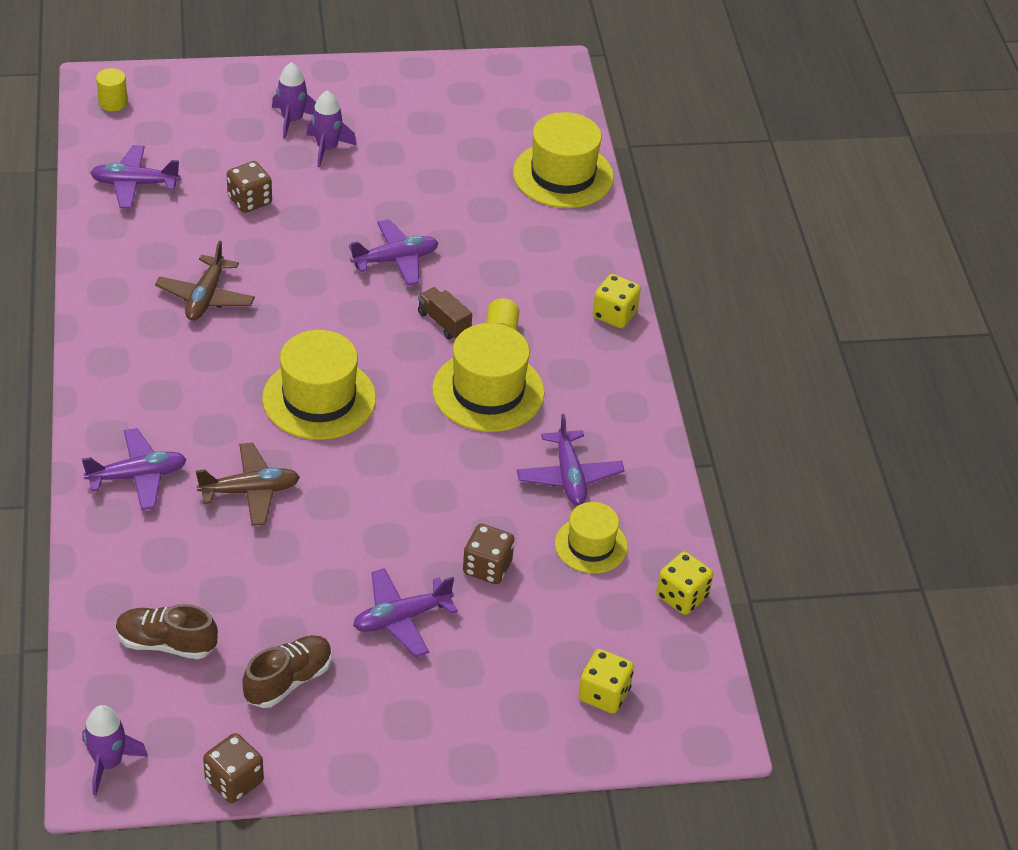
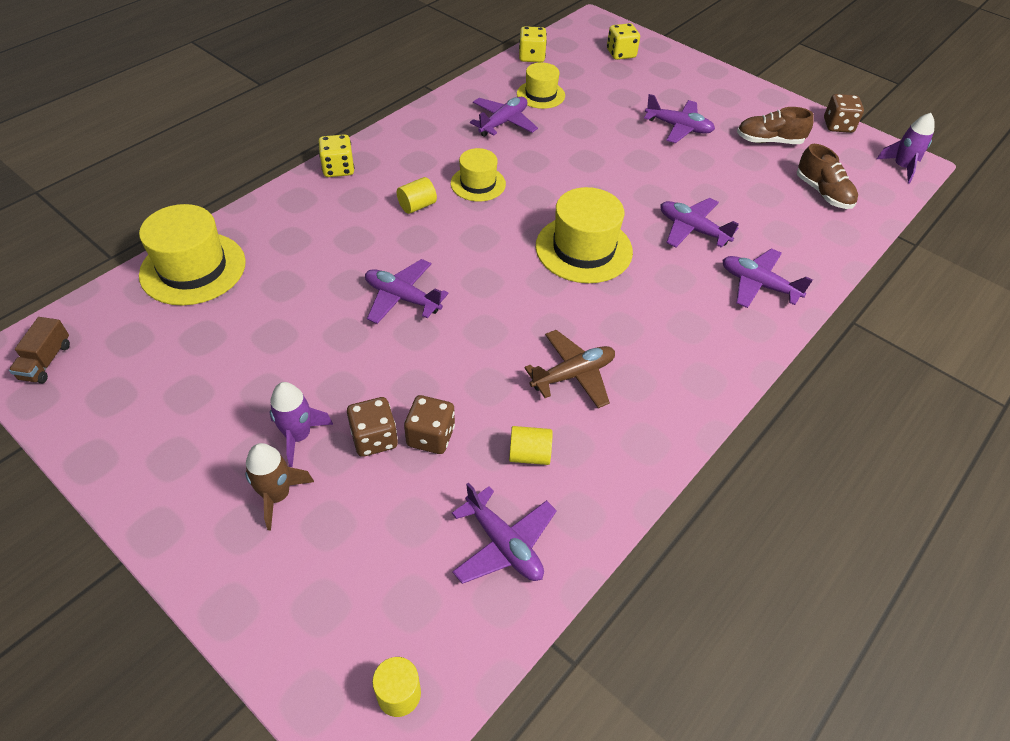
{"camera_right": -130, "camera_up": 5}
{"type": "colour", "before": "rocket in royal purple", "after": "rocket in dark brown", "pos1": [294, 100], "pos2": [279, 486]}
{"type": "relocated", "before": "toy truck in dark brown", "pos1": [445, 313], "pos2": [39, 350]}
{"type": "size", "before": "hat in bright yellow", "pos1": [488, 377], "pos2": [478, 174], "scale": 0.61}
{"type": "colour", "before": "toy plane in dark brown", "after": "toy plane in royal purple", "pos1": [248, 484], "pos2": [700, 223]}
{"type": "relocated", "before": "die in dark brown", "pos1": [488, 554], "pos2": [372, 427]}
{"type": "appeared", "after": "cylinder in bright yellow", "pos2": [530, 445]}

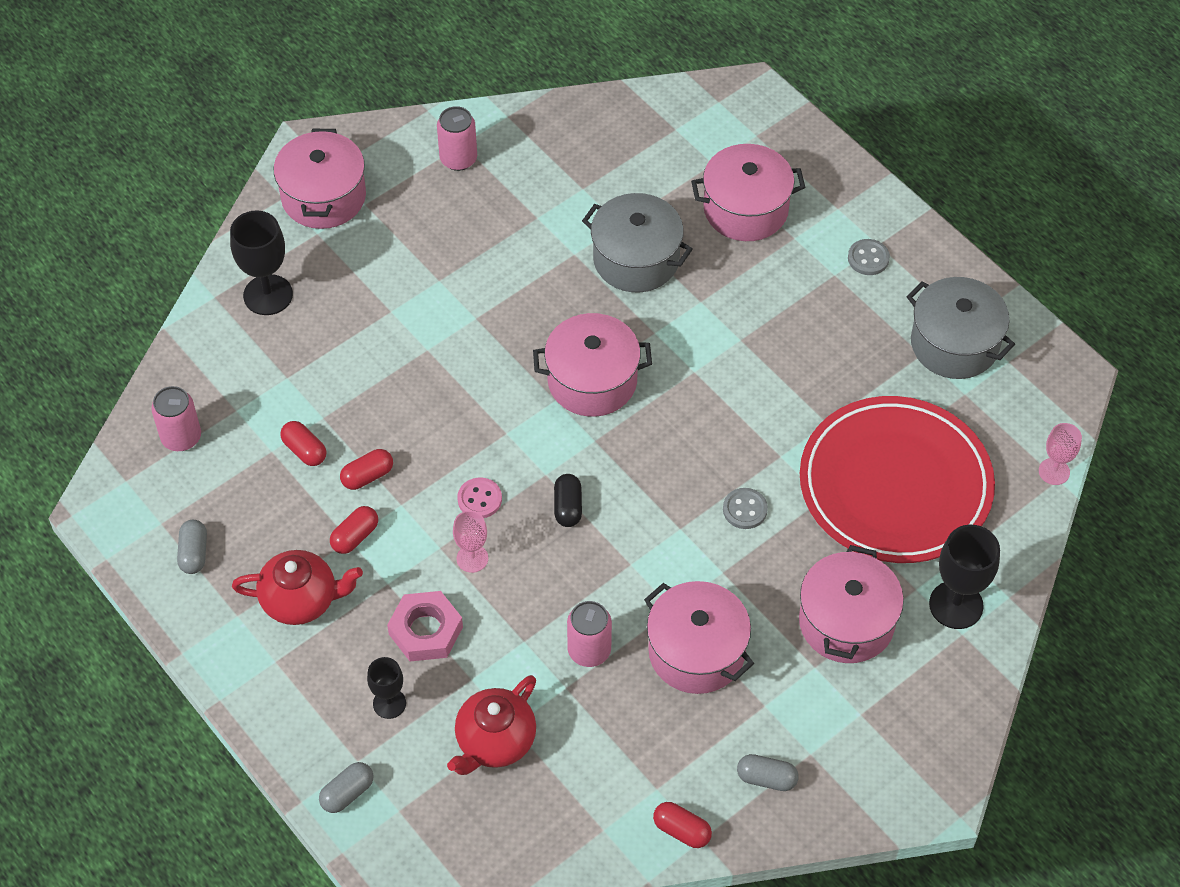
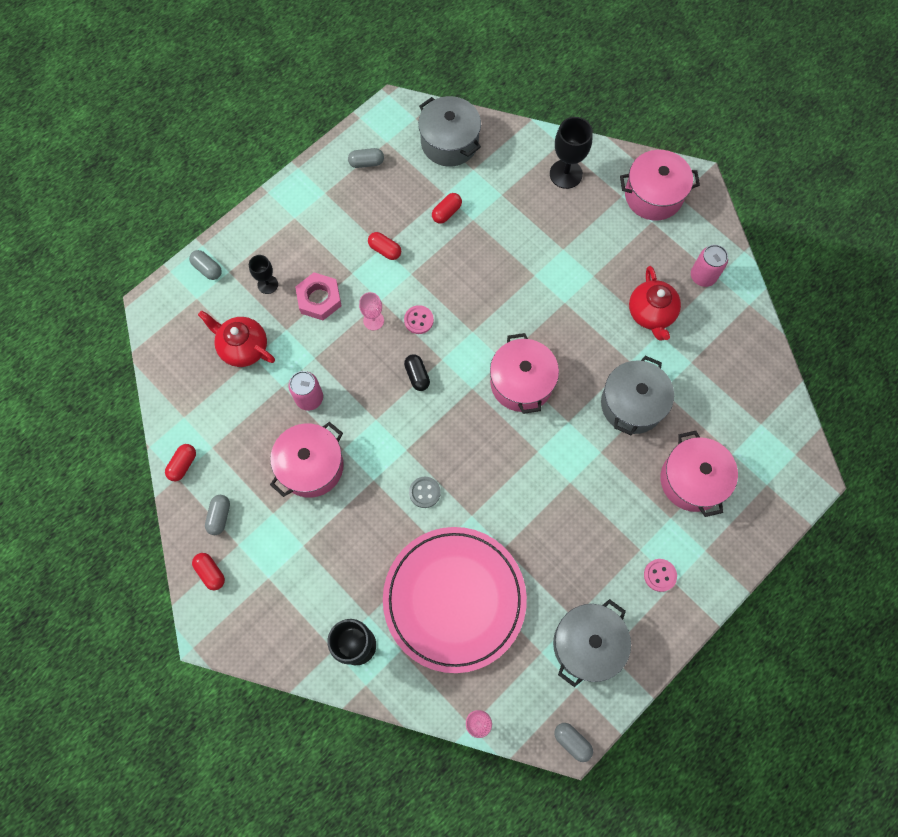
{"camera_right": 85, "camera_up": 15}
{"type": "colour", "before": "shirt button in ash-grey", "after": "shirt button in rose-pink", "pos1": [869, 257], "pos2": [660, 575]}
{"type": "exchanged", "before": "soda can in rose-pink", "after": "pot in ash-grey", "pos1": [176, 418], "pos2": [449, 131]}
{"type": "colour", "before": "flat dish in red", "after": "flat dish in rose-pink", "pos1": [897, 479], "pos2": [455, 600]}
{"type": "relocated", "before": "pill shape in red", "pos1": [366, 469], "pos2": [208, 571]}
{"type": "spun", "before": "pill shape in black", "pos1": [568, 500], "pos2": [417, 372], "turn": 75}
{"type": "missing", "before": "pot in rose-pink", "pos1": [851, 604]}
{"type": "relocated", "before": "teapot in red", "pos1": [297, 587], "pos2": [655, 303]}
{"type": "appeared", "after": "pill shape in ash-grey", "pos2": [573, 742]}

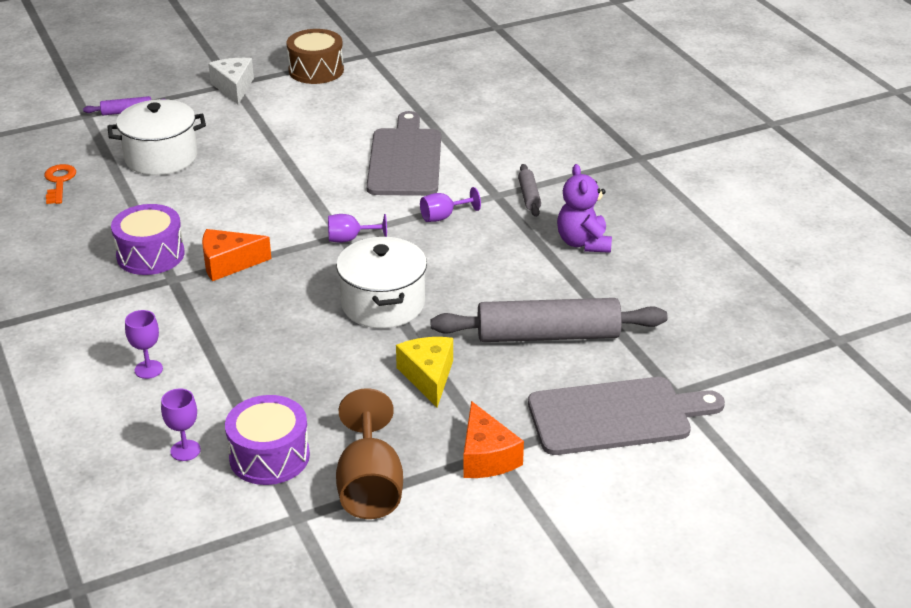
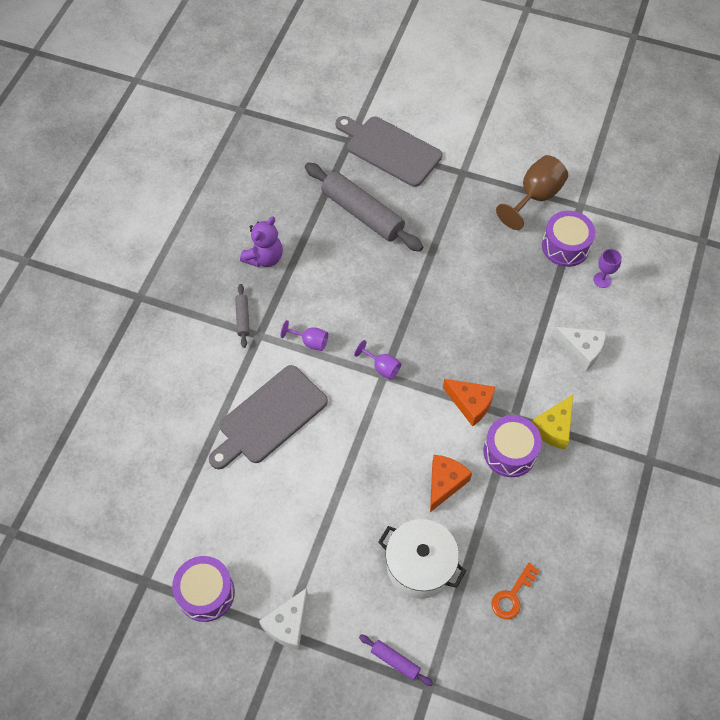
{"camera_right": -135, "camera_up": 25}
{"type": "colour", "before": "toy drum in dark brown", "after": "toy drum in royal purple", "pos1": [315, 56], "pos2": [203, 589]}
{"type": "spun", "before": "pastry roller in ash-grey", "pos1": [529, 190], "pos2": [242, 316], "turn": -45}
{"type": "missing", "before": "pot in white", "pos1": [381, 282]}
{"type": "exchanged", "before": "chalice in royal purple", "after": "cheese wedge in white", "pos1": [144, 344], "pos2": [579, 349]}
{"type": "relocated", "before": "cheese wedge in bright yellow", "pos1": [424, 372], "pos2": [552, 422]}
{"type": "relocated", "before": "cheese wedge in orange-coloured", "pos1": [493, 439], "pos2": [451, 483]}

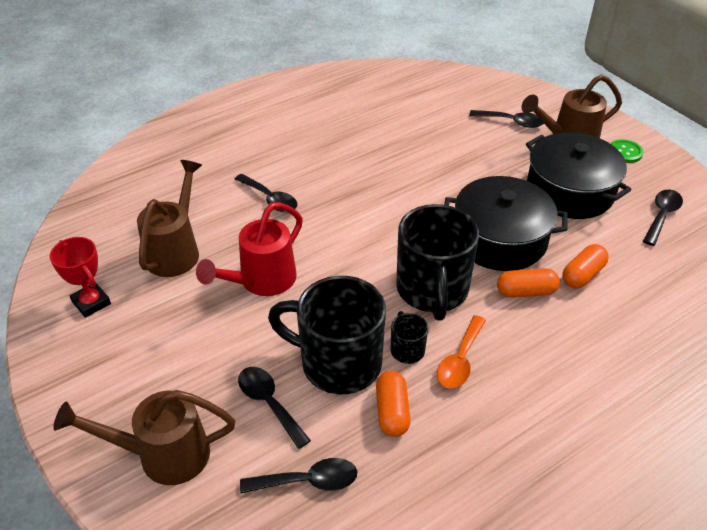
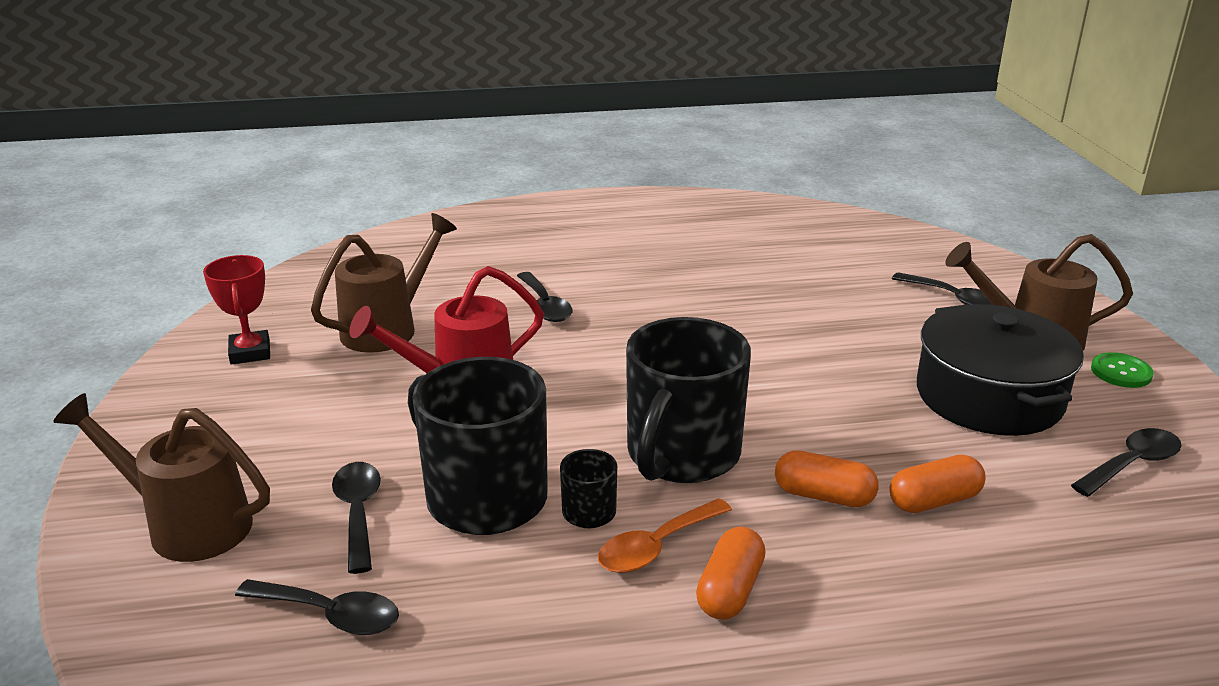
{"camera_right": 25, "camera_up": -15}
{"type": "missing", "before": "pot in black", "pos1": [506, 223]}
{"type": "relocated", "before": "pill shape in orange-coloured", "pos1": [393, 404], "pos2": [731, 573]}

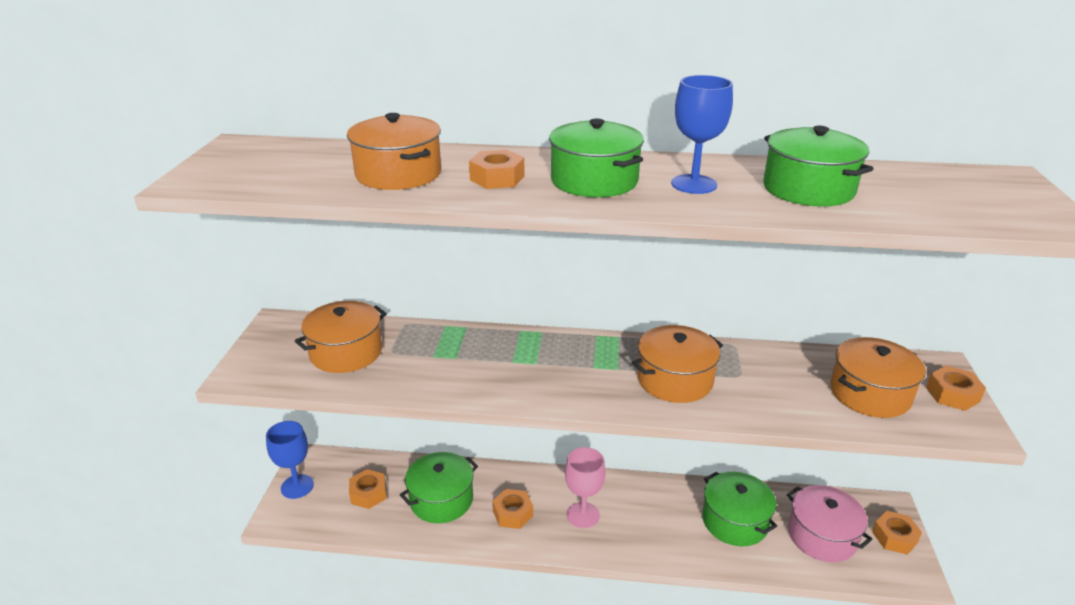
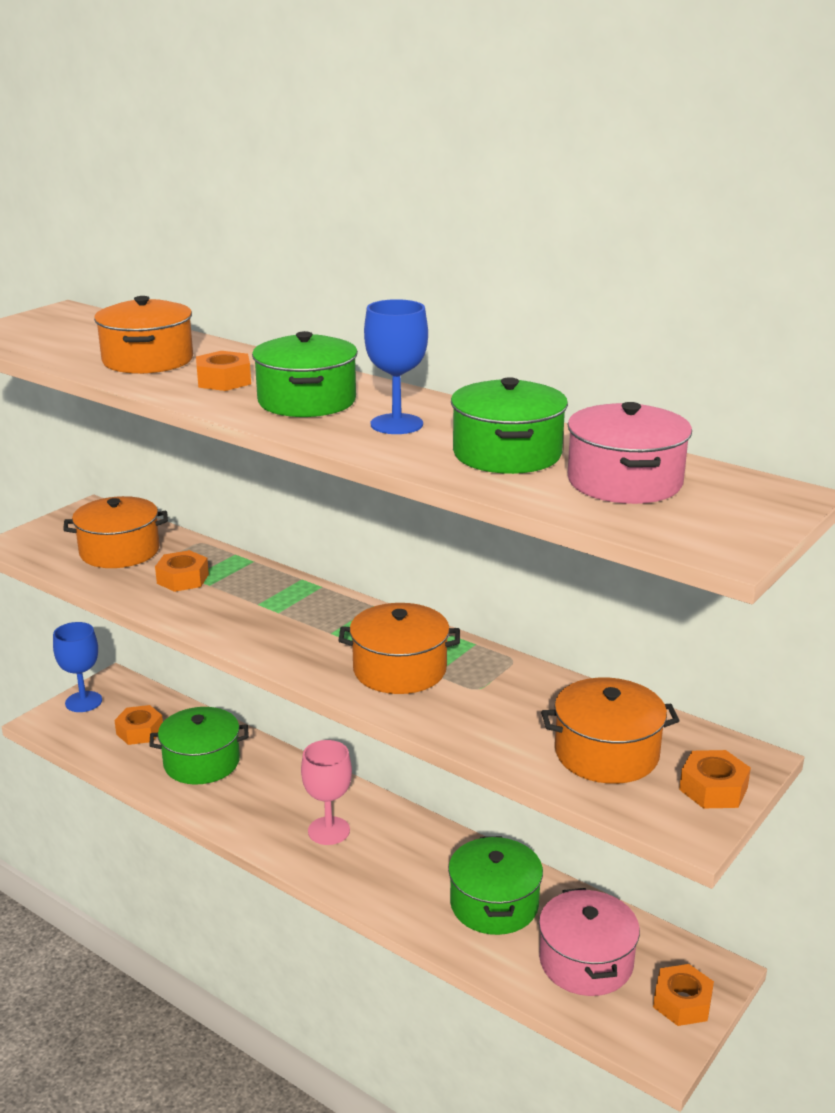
{"camera_right": 30, "camera_up": -5}
{"type": "relocated", "before": "hex nut in orange-coloured", "pos1": [512, 509], "pos2": [182, 571]}
{"type": "appeared", "after": "pot in rose-pink", "pos2": [630, 453]}

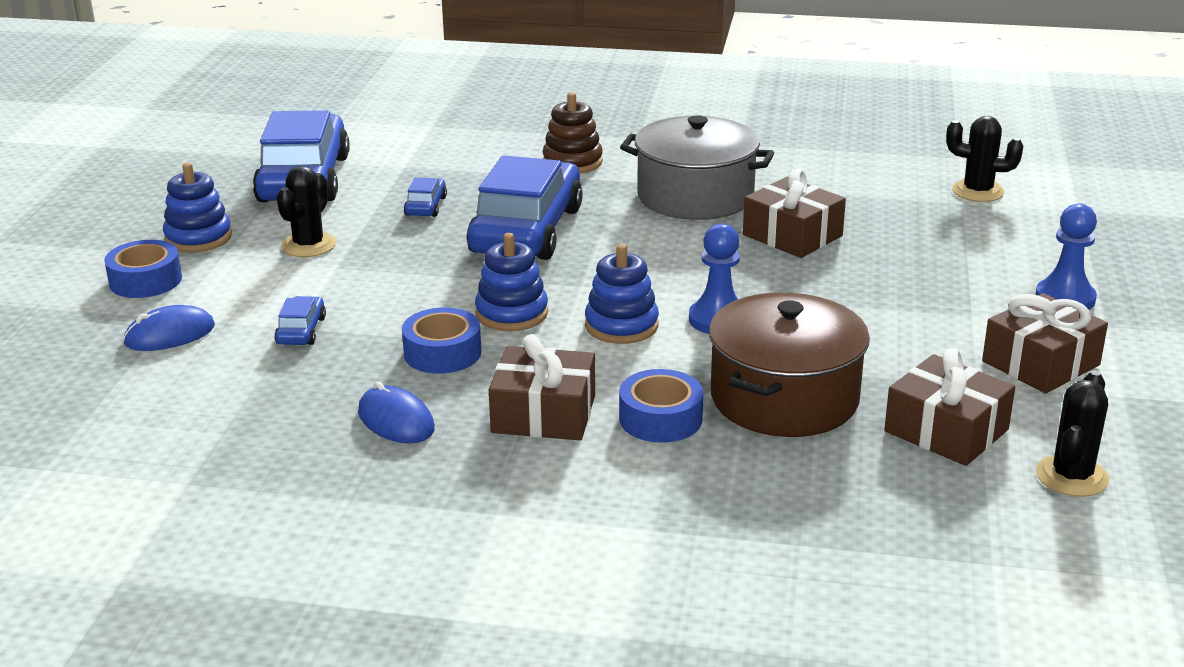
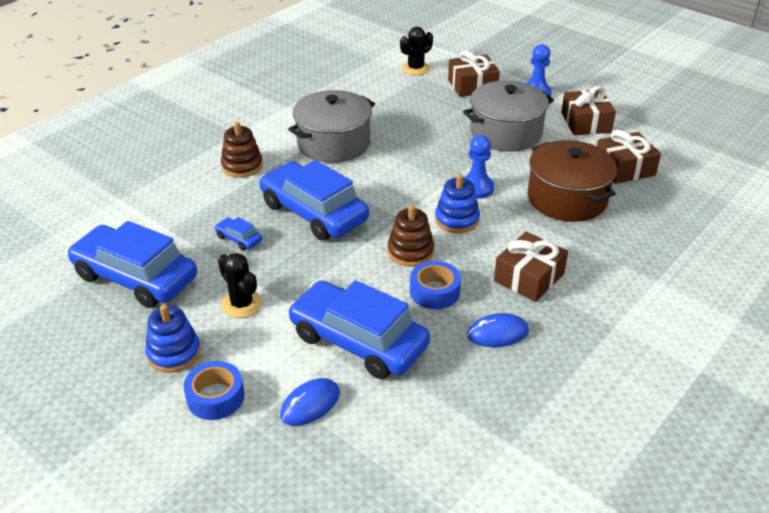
{"camera_right": -60, "camera_up": 10}
{"type": "relocated", "before": "wrapped gift in dark brown", "pos1": [794, 213], "pos2": [474, 74]}
{"type": "colour", "before": "stacking toy in cobalt", "after": "stacking toy in dark brown", "pos1": [511, 282], "pos2": [410, 236]}
{"type": "size", "before": "car in cobalt", "pos1": [300, 320], "pos2": [359, 329], "scale": 2.45}
{"type": "spun", "before": "mouse in cobalt", "pos1": [169, 328], "pos2": [310, 402], "turn": 45}
{"type": "missing", "before": "sticky tape in cobalt", "pos1": [661, 406]}
{"type": "missing", "before": "prickly plant in black", "pos1": [1072, 434]}
{"type": "appeared", "after": "pot in ash-grey", "pos2": [508, 116]}

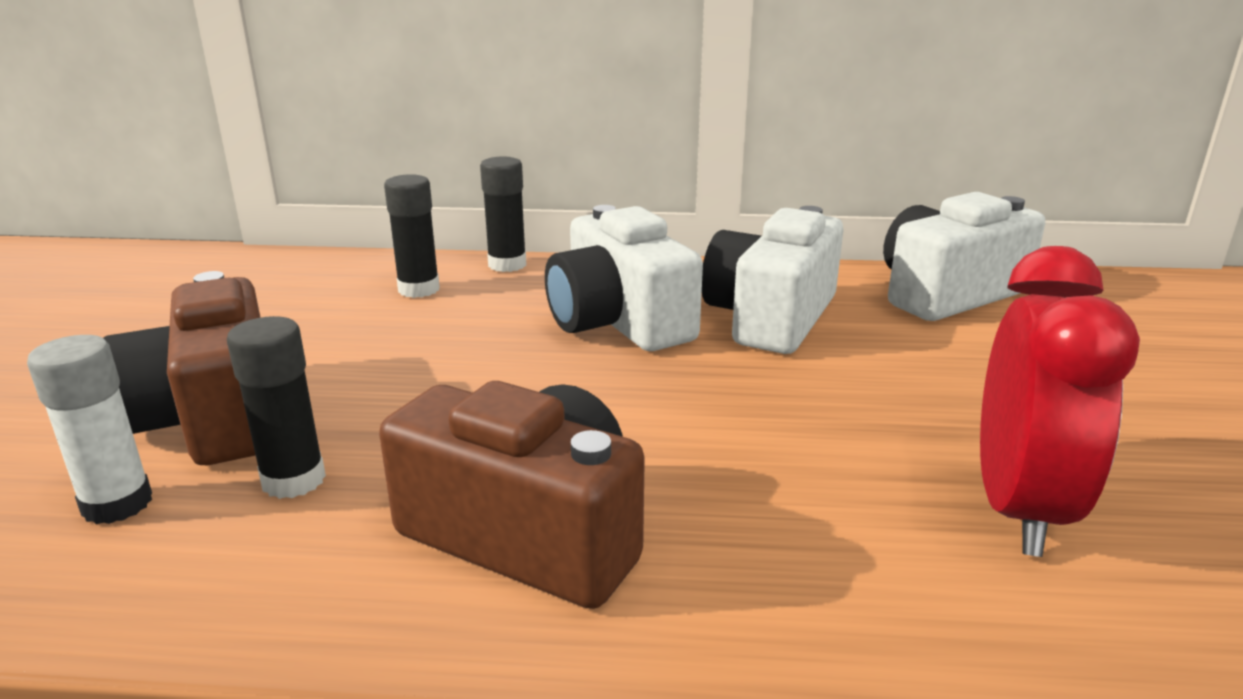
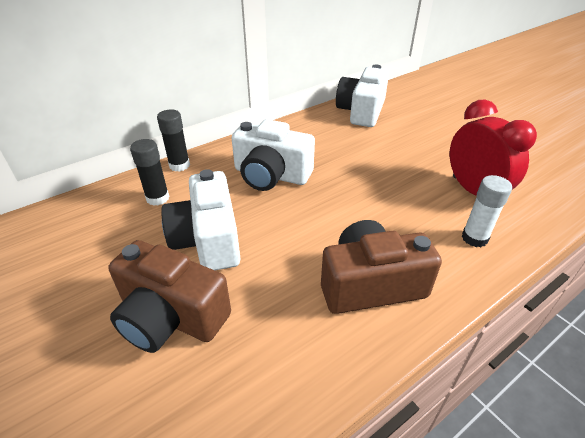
{"camera_right": -40, "camera_up": 15}
{"type": "relocated", "before": "camera in white", "pos1": [773, 280], "pos2": [200, 219]}
{"type": "missing", "before": "stick of glue in black", "pos1": [276, 407]}
{"type": "relocated", "before": "stick of glue in white", "pos1": [89, 429], "pos2": [487, 211]}

